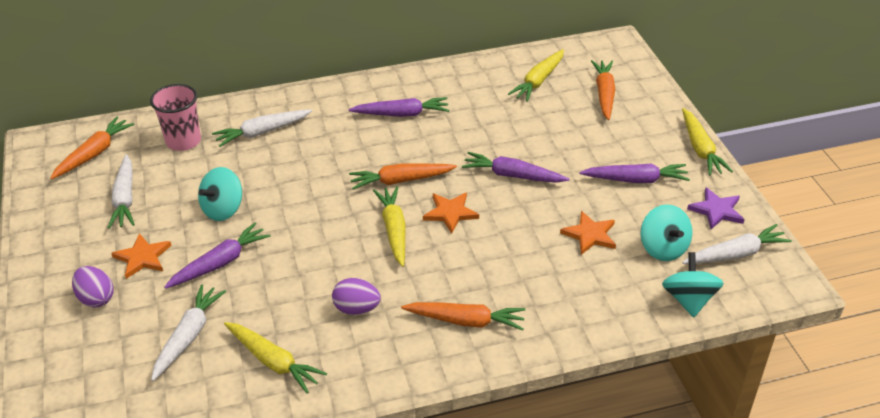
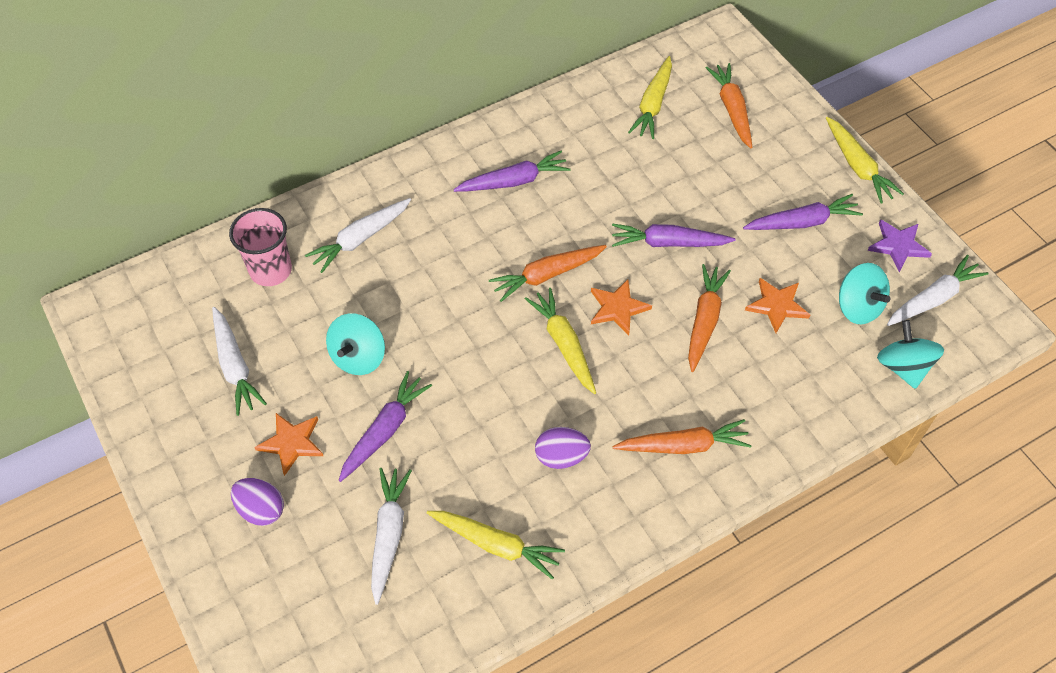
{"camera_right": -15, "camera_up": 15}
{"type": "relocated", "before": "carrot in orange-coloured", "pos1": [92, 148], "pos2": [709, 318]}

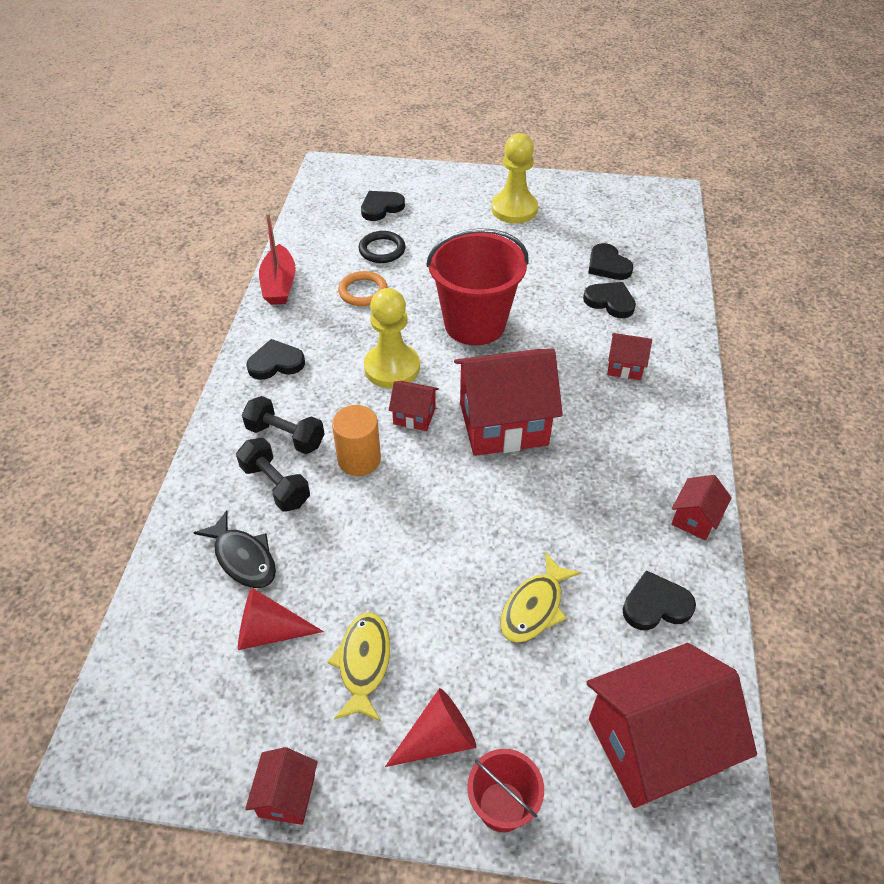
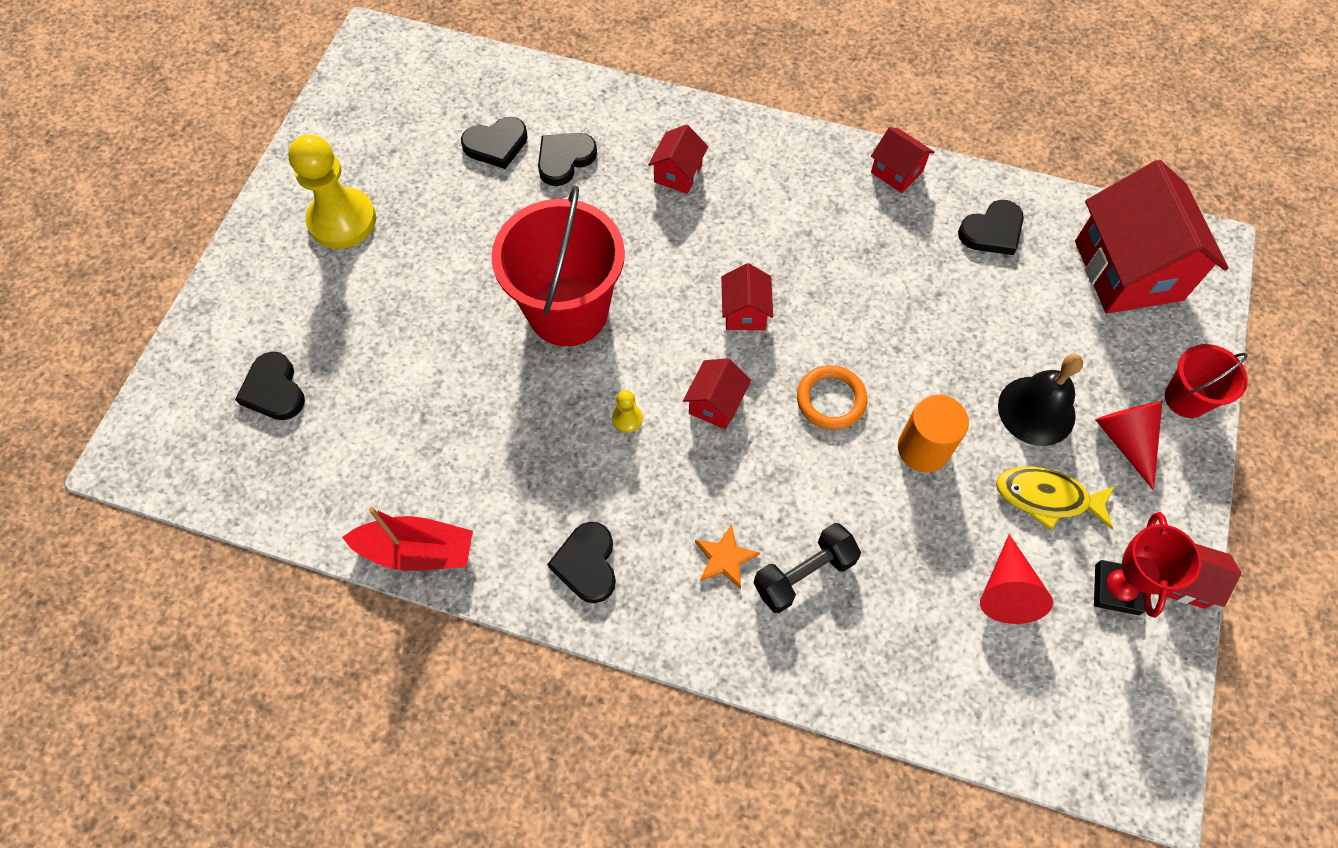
{"camera_right": -80, "camera_up": 15}
{"type": "missing", "before": "ring in black", "pos1": [381, 247]}
{"type": "relocated", "before": "ring in orange-coloured", "pos1": [363, 288], "pos2": [832, 397]}
{"type": "size", "before": "game pawn in bright yellow", "pos1": [392, 338], "pos2": [627, 411], "scale": 0.41}
{"type": "size", "before": "cottage in red", "pos1": [508, 402], "pos2": [747, 296], "scale": 0.46}
{"type": "exchanged", "before": "hand weight in black", "after": "star shape in orange-coloured", "pos1": [283, 425], "pos2": [727, 556]}
{"type": "relocated", "before": "cylinder in orange-coloured", "pos1": [356, 440], "pos2": [933, 433]}
{"type": "missing", "before": "fish figure in black", "pos1": [234, 549]}
{"type": "missing", "before": "fish figure in bright yellow", "pos1": [540, 597]}
{"type": "spun", "before": "love heart in black", "pos1": [659, 600], "pos2": [991, 227], "turn": -120}
{"type": "appeared", "after": "hand bell in black", "pos2": [1040, 400]}
{"type": "appeared", "after": "prize cup in red", "pos2": [1147, 565]}

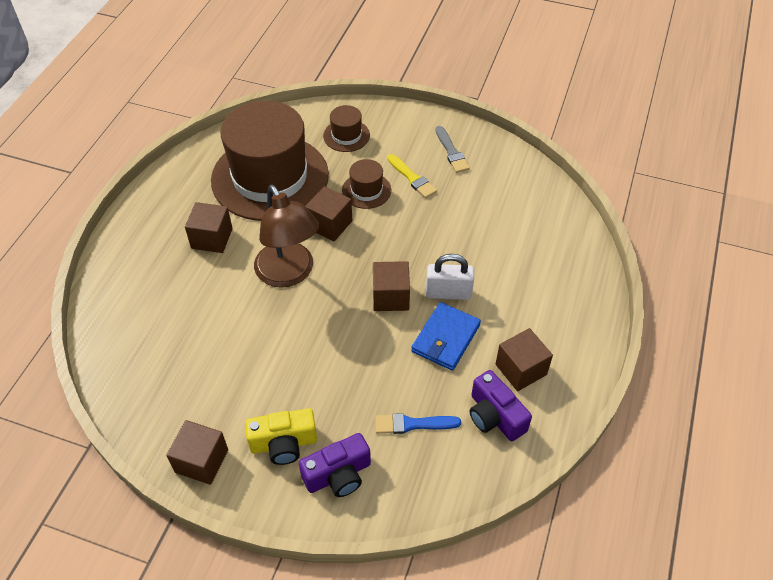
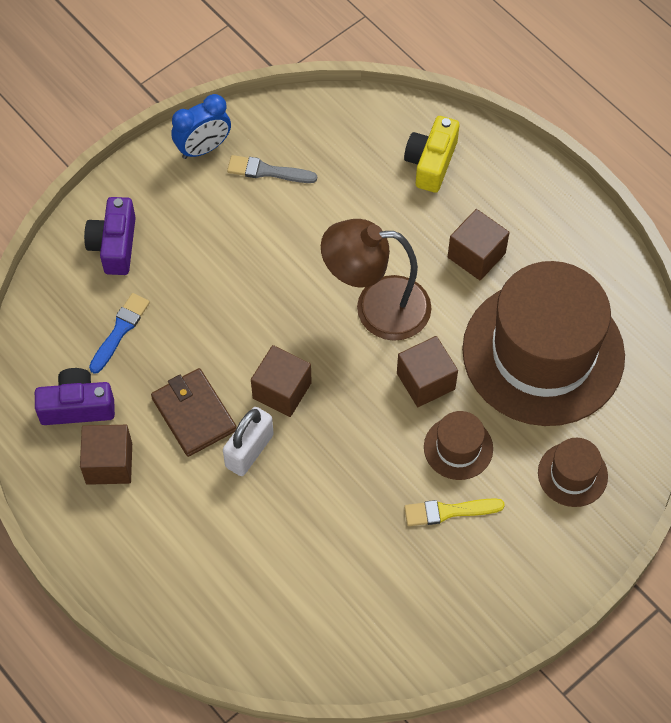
{"camera_right": 120, "camera_up": 10}
{"type": "relocated", "before": "paint brush in ash-grey", "pos1": [453, 149], "pos2": [272, 169]}
{"type": "colour", "before": "card wallet in cobalt", "after": "card wallet in dark brown", "pos1": [446, 336], "pos2": [193, 412]}
{"type": "relocated", "before": "camera in bright yellow", "pos1": [281, 436], "pos2": [431, 154]}
{"type": "exchanged", "before": "solid cube in dark brown", "after": "alarm clock in cobalt", "pos1": [197, 452], "pos2": [201, 126]}

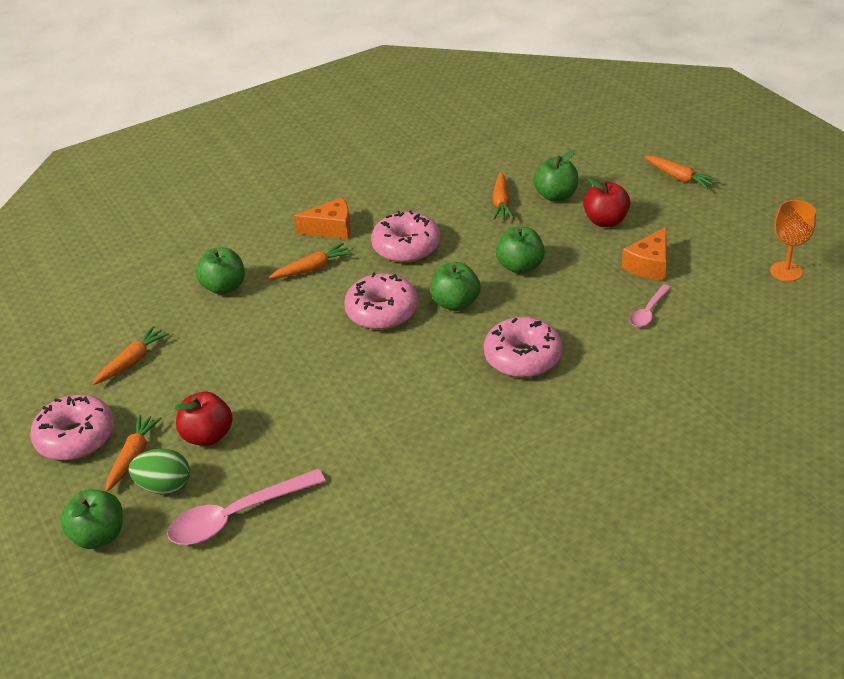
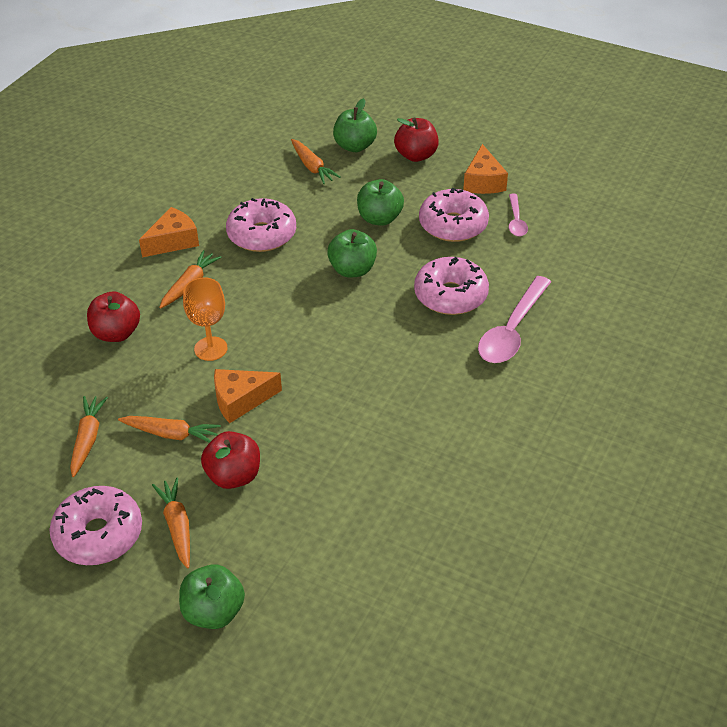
{"camera_right": -35, "camera_up": 5}
{"type": "relocated", "before": "carrot in orange-coloured", "pos1": [681, 172], "pos2": [169, 429]}
{"type": "relocated", "before": "chalice in orange-coloured", "pos1": [793, 241], "pos2": [205, 319]}
{"type": "colour", "before": "apple in green", "after": "apple in red", "pos1": [220, 271], "pos2": [113, 316]}
{"type": "relocated", "before": "doughnut in rose-pink", "pos1": [381, 301], "pos2": [454, 215]}
{"type": "missing", "before": "egg shape in green", "pos1": [159, 471]}
{"type": "relocated", "before": "spoon in rose-pink", "pos1": [246, 507], "pos2": [514, 319]}
{"type": "appeared", "after": "cheese wedge in orange-coloured", "pos2": [248, 396]}

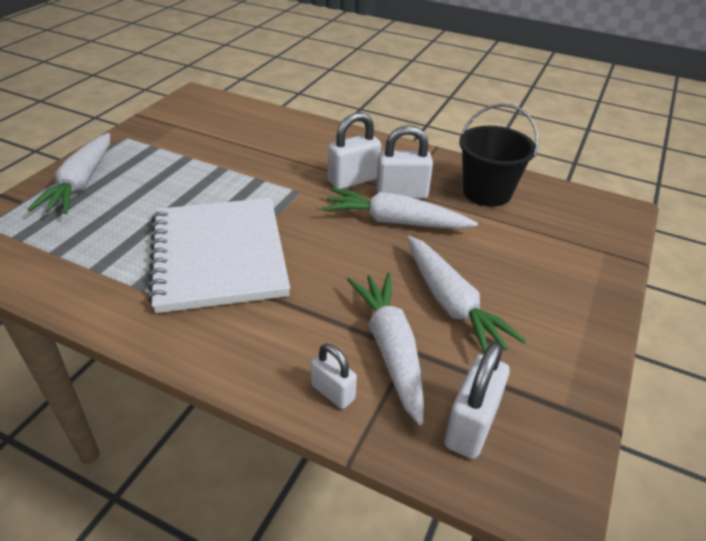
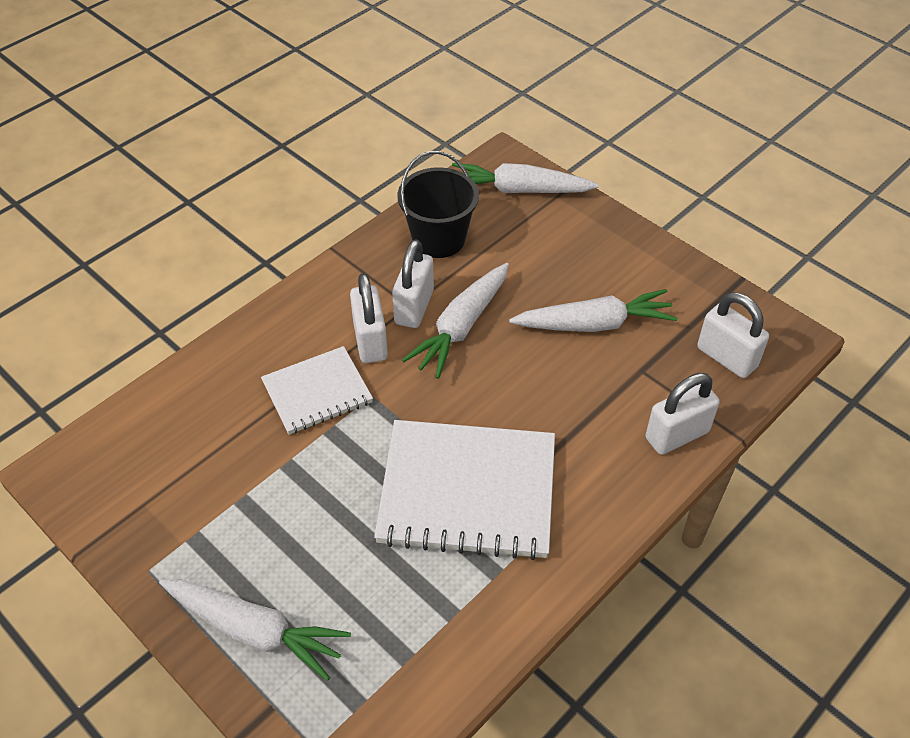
{"camera_right": -70, "camera_up": 10}
{"type": "relocated", "before": "carrot in white", "pos1": [385, 349], "pos2": [525, 178]}
{"type": "size", "before": "small lock in white", "pos1": [334, 376], "pos2": [683, 414], "scale": 1.61}
{"type": "appeared", "after": "notepad in white", "pos2": [317, 390]}

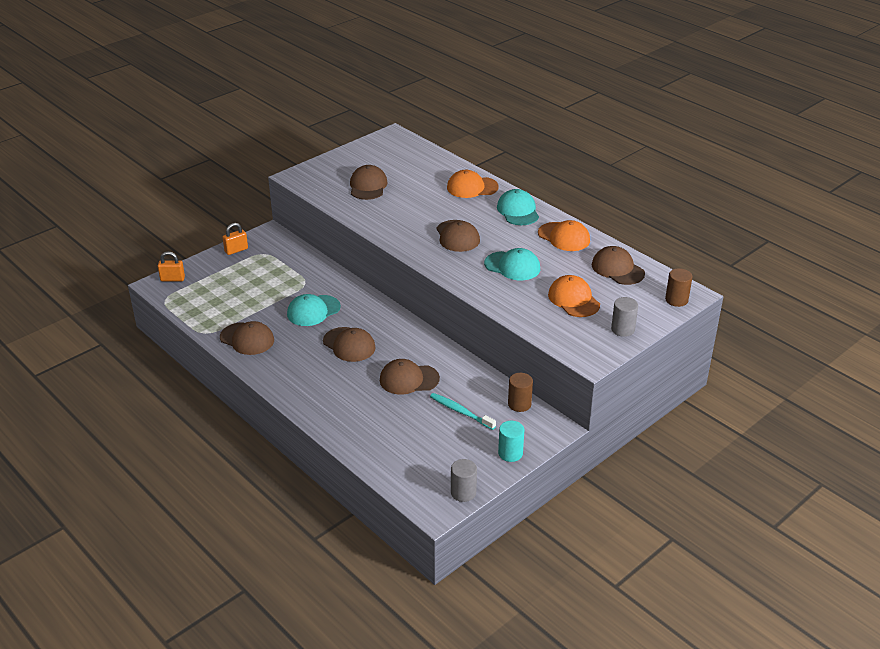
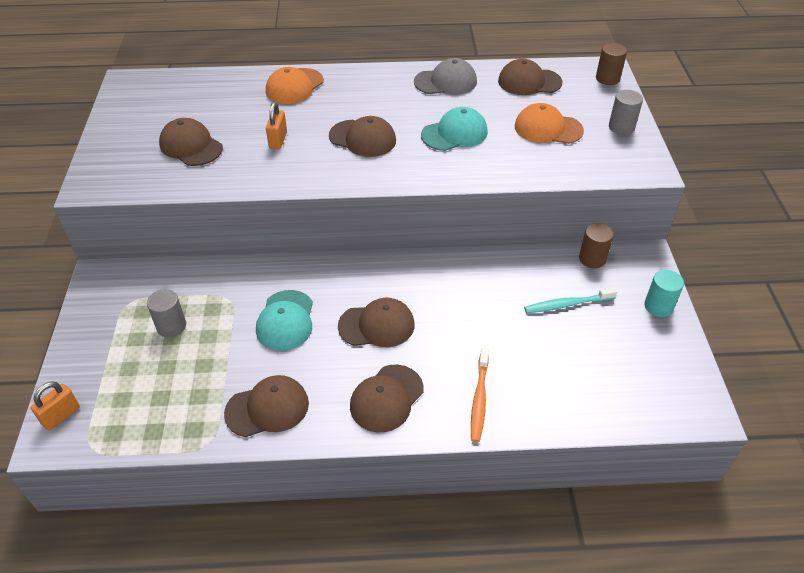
{"camera_right": -50, "camera_up": 10}
{"type": "missing", "before": "baseball cap in aqua", "pos1": [518, 207]}
{"type": "colour", "before": "baseball cap in orange-coloured", "after": "baseball cap in ash-grey", "pos1": [564, 235], "pos2": [445, 76]}
{"type": "relocated", "before": "small lock in orange-coloured", "pos1": [235, 239], "pos2": [276, 125]}
{"type": "relocated", "before": "baseball cap in dark brown", "pos1": [410, 377], "pos2": [387, 398]}
{"type": "relocated", "before": "cylinder in ash-grey", "pos1": [464, 480], "pos2": [166, 313]}
{"type": "appeared", "after": "tooth brush in orange-coloured", "pos2": [480, 395]}

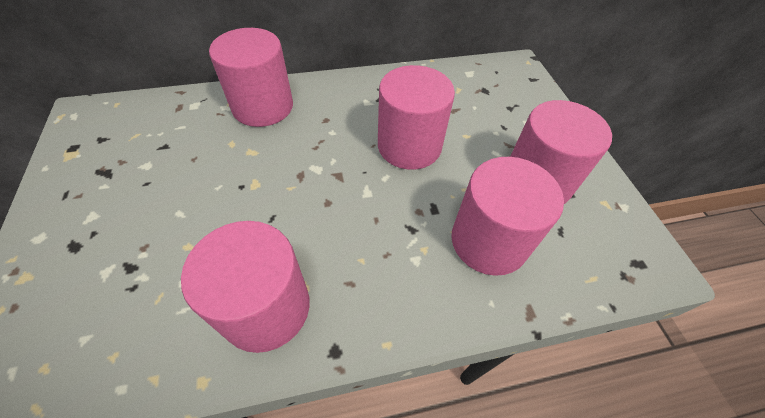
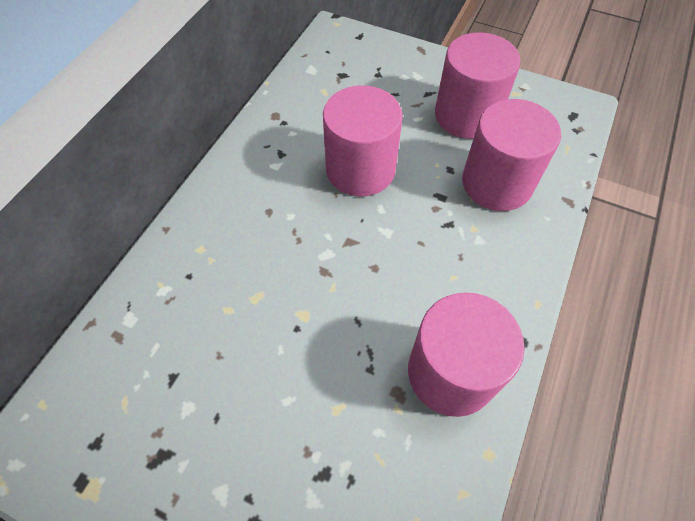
{"camera_right": -50, "camera_up": 5}
{"type": "missing", "before": "cylinder in rose-pink", "pos1": [251, 77]}

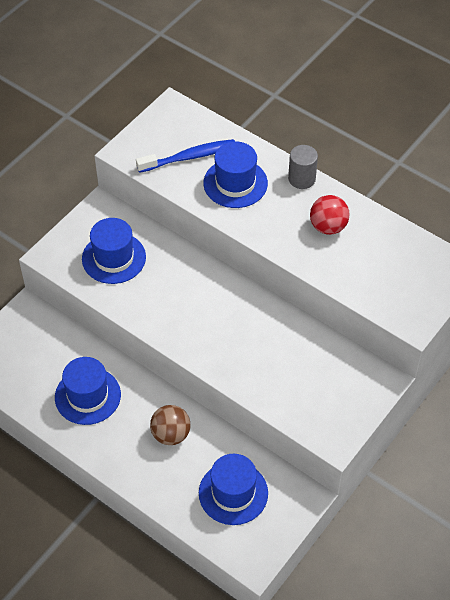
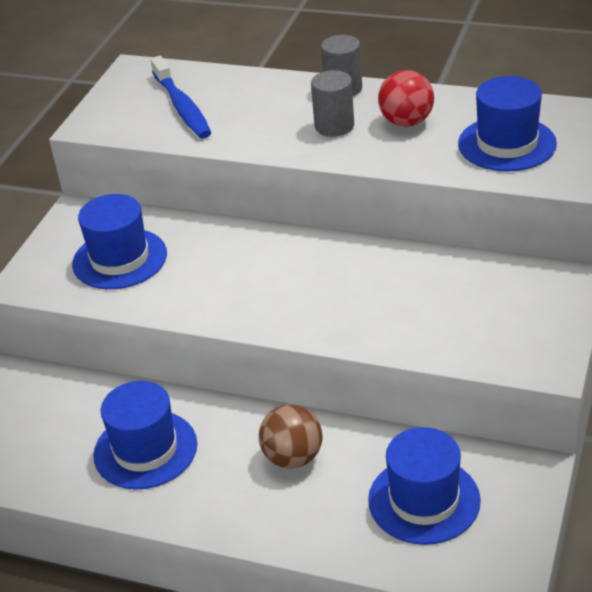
{"camera_right": -15, "camera_up": -15}
{"type": "spun", "before": "tooth brush in cobalt", "pos1": [185, 156], "pos2": [180, 97], "turn": 105}
{"type": "relocated", "before": "hat in cobalt", "pos1": [235, 175], "pos2": [507, 123]}
{"type": "appeared", "after": "cylinder in ash-grey", "pos2": [332, 103]}

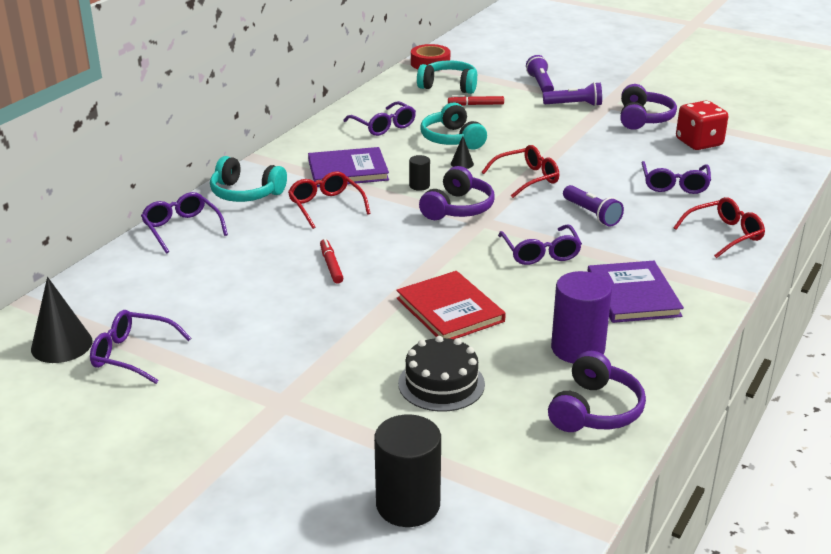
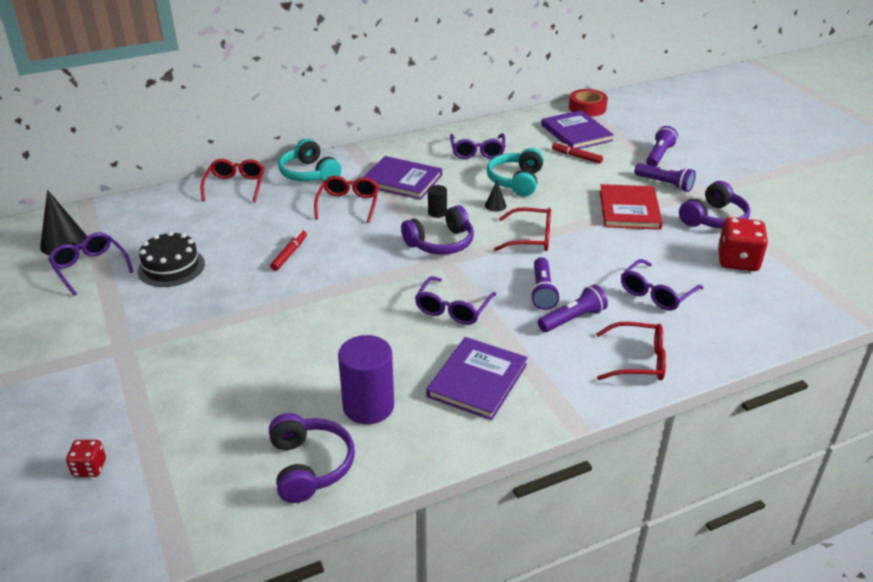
{"camera_right": 35, "camera_up": 5}
{"type": "exchanged", "before": "headphones in aqua", "after": "hardcover in royal purple", "pos1": [447, 77], "pos2": [577, 129]}
{"type": "colour", "before": "eyeglasses in royal purple", "after": "eyeglasses in red", "pos1": [184, 222], "pos2": [233, 180]}
{"type": "relocated", "before": "hardcover in red", "pos1": [451, 305], "pos2": [631, 207]}
{"type": "relocated", "before": "layer cake in black", "pos1": [441, 374], "pos2": [171, 259]}
{"type": "spun", "before": "headphones in royal purple", "pos1": [597, 391], "pos2": [312, 458], "turn": -75}
{"type": "exchanged", "before": "cylinder in black", "after": "die in red", "pos1": [407, 471], "pos2": [86, 458]}
{"type": "appeared", "after": "pocket torch in royal purple", "pos2": [573, 308]}

